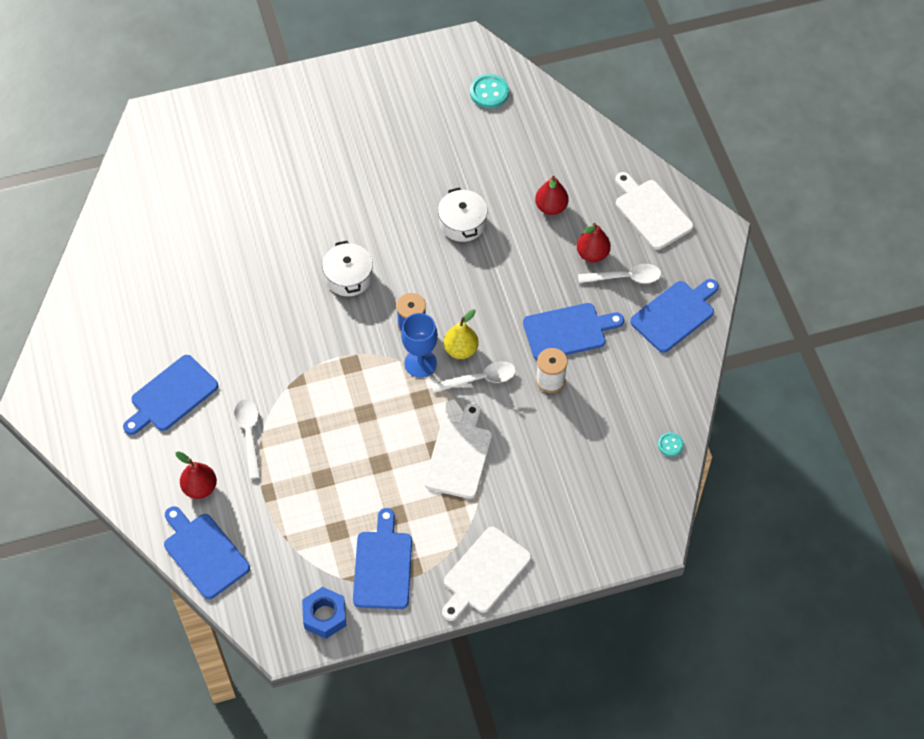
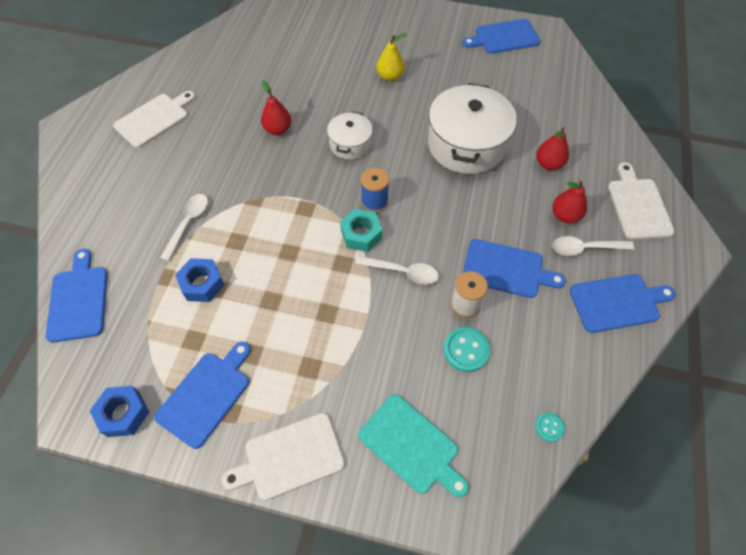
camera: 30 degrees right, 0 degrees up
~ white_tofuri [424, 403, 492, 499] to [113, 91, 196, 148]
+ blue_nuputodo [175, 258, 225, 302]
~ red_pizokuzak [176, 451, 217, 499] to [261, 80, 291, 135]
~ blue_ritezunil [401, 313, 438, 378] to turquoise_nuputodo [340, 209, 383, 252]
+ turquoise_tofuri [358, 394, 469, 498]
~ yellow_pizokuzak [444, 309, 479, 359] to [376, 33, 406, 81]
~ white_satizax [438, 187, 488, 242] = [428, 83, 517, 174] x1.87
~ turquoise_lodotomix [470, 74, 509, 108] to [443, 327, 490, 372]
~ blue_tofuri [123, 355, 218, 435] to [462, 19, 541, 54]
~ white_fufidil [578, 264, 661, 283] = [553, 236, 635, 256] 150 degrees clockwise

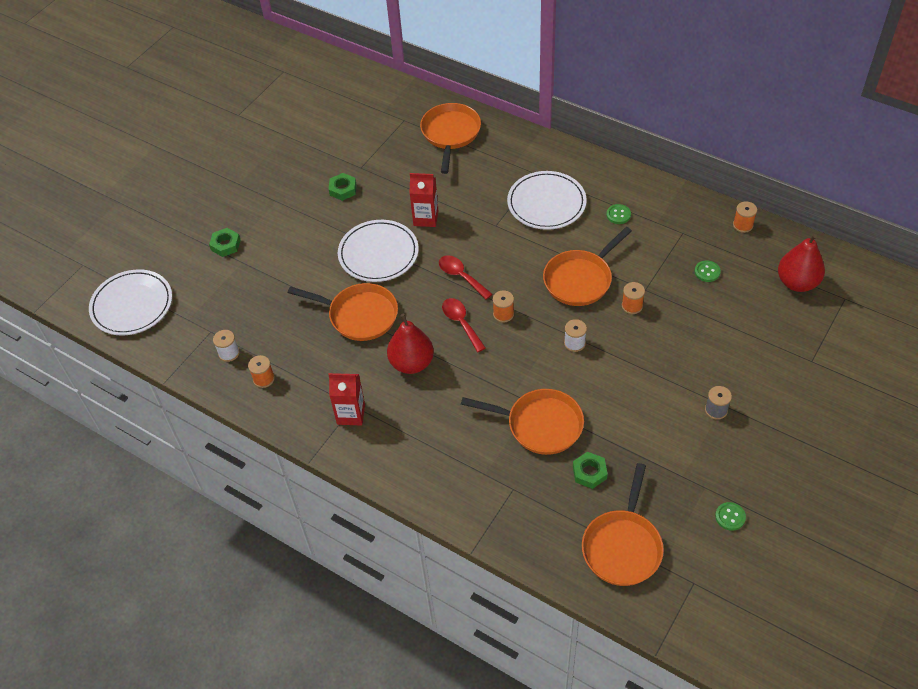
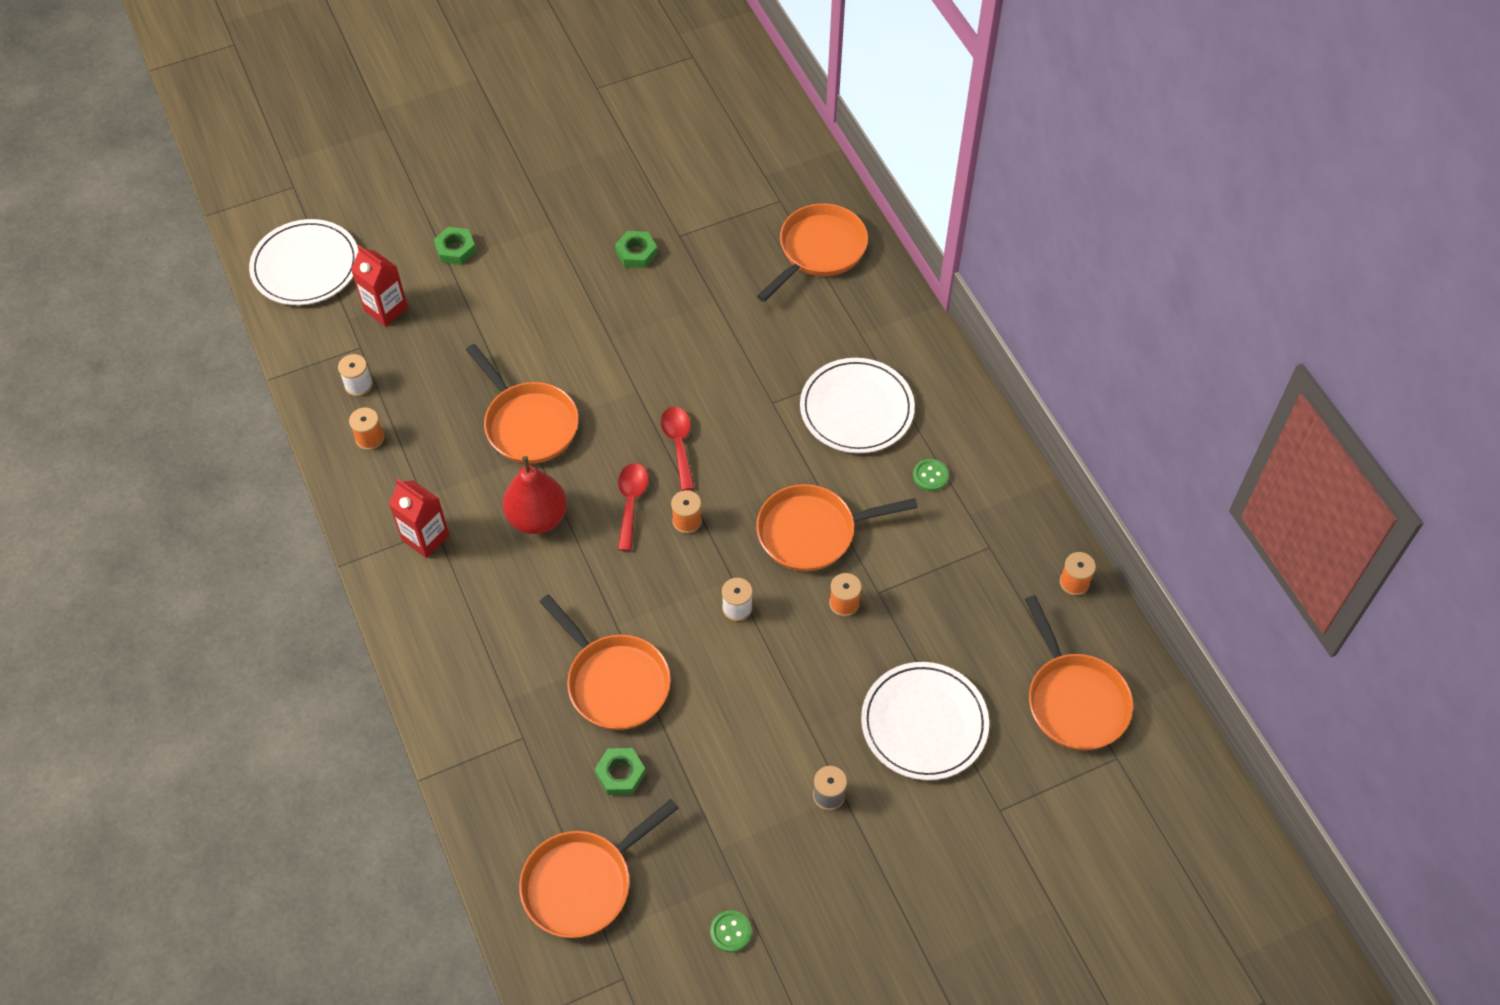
camera: 30 degrees right, 5 degrees up
~ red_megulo [410, 173, 438, 227] to [351, 245, 408, 327]
~ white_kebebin [338, 220, 419, 282] to [861, 662, 989, 780]
~ red_pizokuzak [778, 234, 825, 292] to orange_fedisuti [1025, 595, 1133, 750]
- green_lodotomix [694, 260, 721, 282]

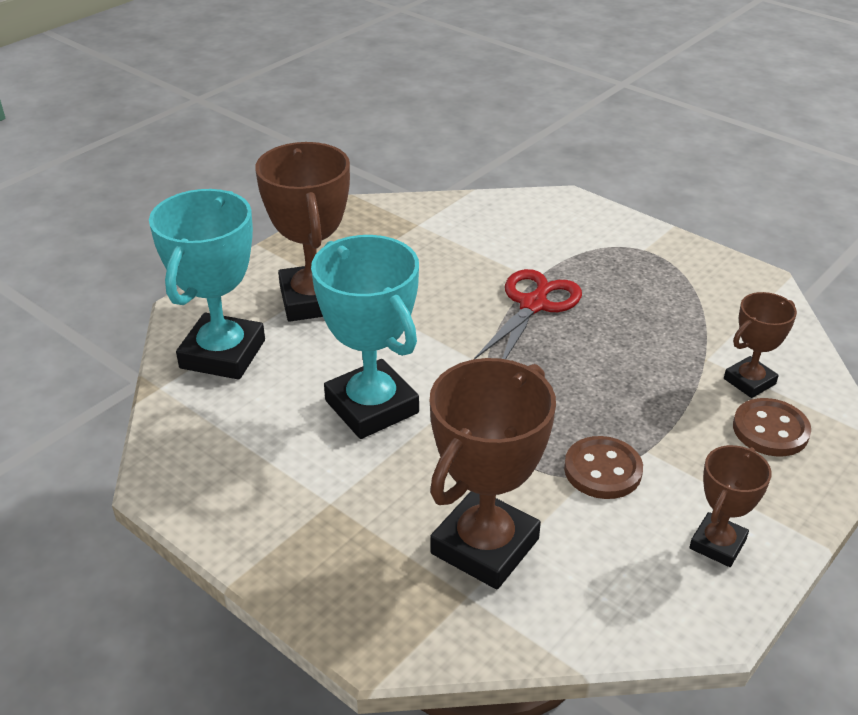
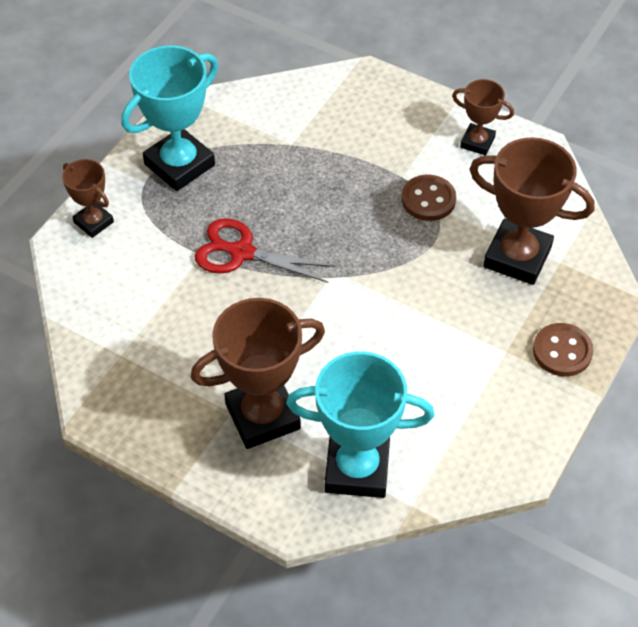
camera: 100 degrees left, 15 degrees up
~ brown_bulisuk [724, 292, 797, 398] to [62, 159, 114, 238]
~ turquoise_bulisuk [311, 235, 419, 439] to [121, 45, 218, 191]
~ brown_lodotomix [733, 398, 811, 456] to [533, 323, 593, 376]

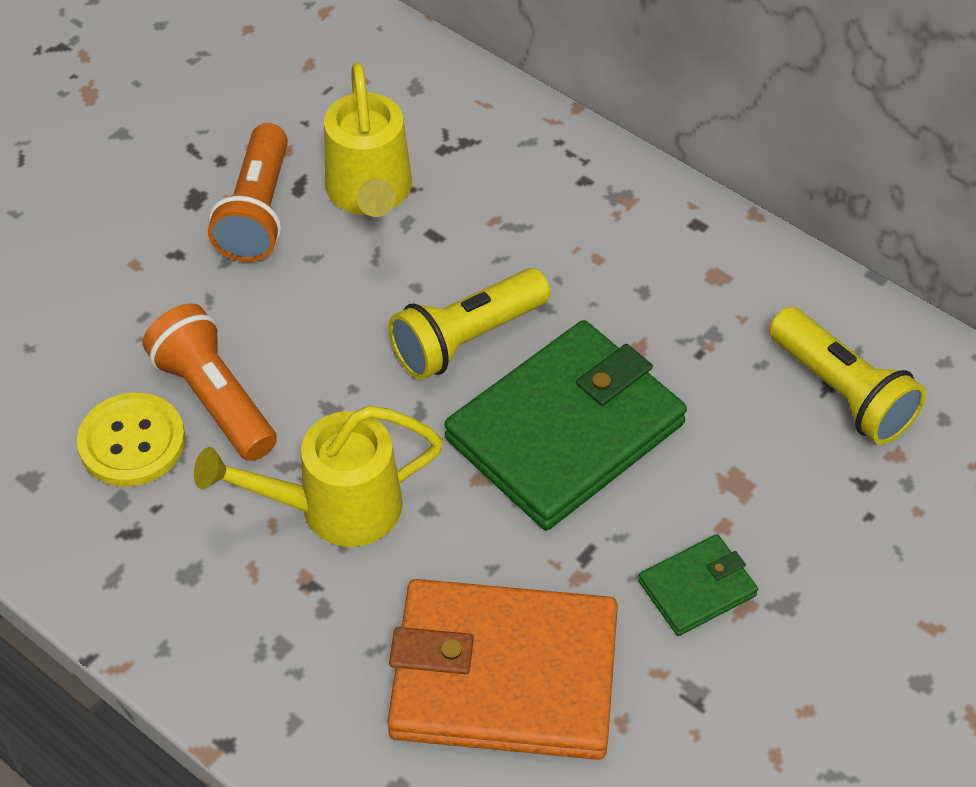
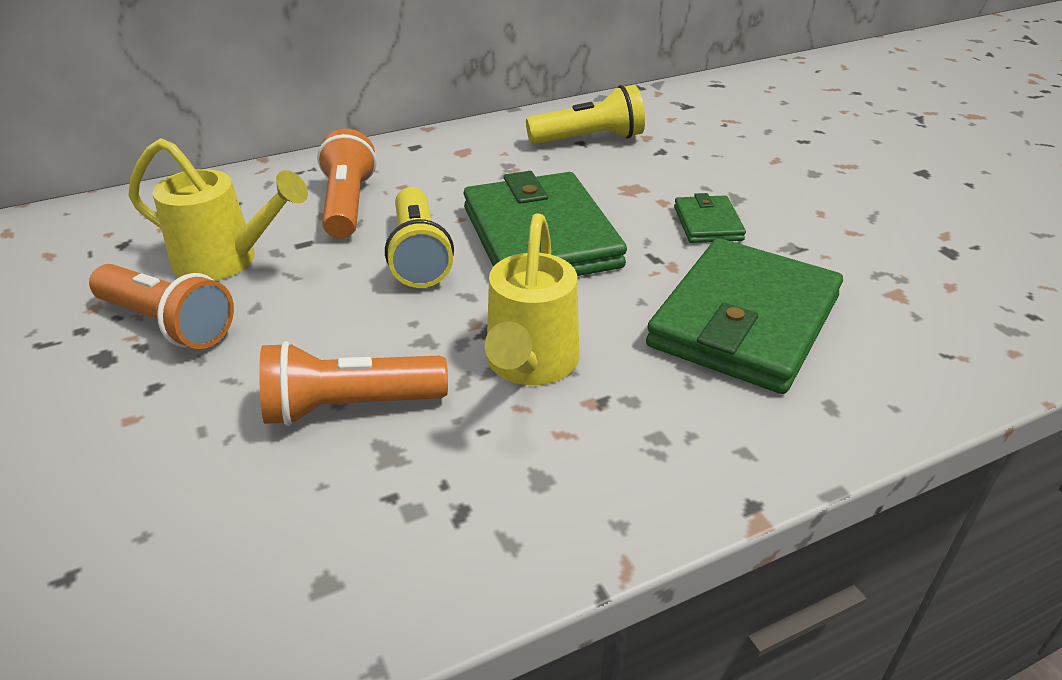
camera: 65 degrees left, 15 degrees down
+ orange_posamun [317, 129, 377, 239]
~ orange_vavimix [388, 579, 618, 760] to green_vavimix [646, 238, 843, 394]
- yellow_lodotomix [77, 393, 185, 487]

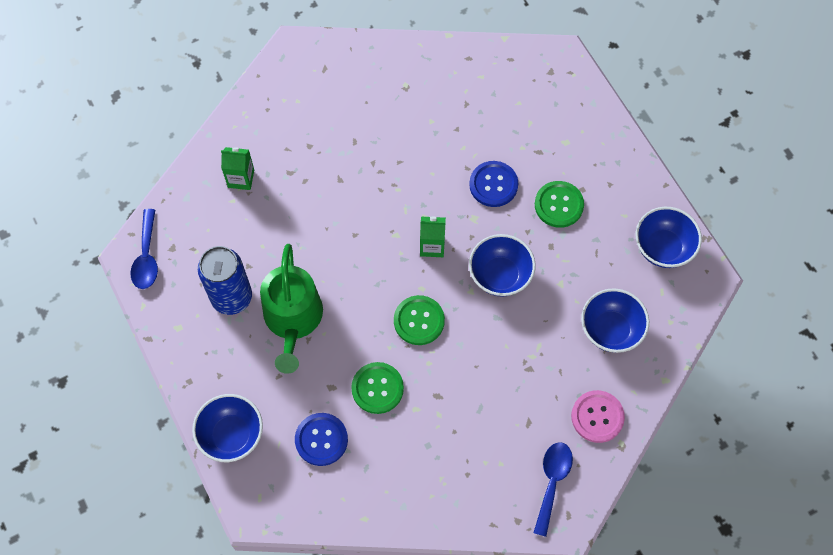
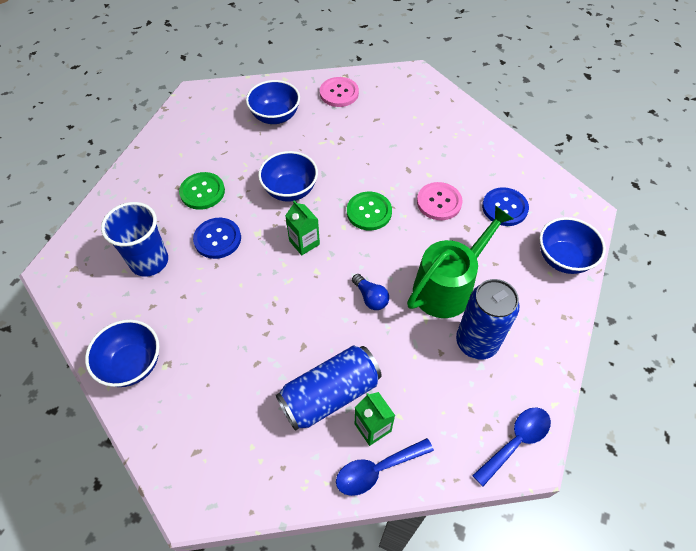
camera: 130 degrees left, 10 degrees down
~ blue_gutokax [636, 207, 702, 268] to [85, 319, 159, 387]
+ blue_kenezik [101, 202, 168, 277]
+ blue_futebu [276, 346, 382, 431]
~ blue_fufidil [533, 442, 573, 537] to [336, 438, 434, 496]
+ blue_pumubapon [352, 274, 389, 310]
~ green_lodotomix [351, 362, 404, 414] to pink_lodotomix [417, 182, 462, 220]

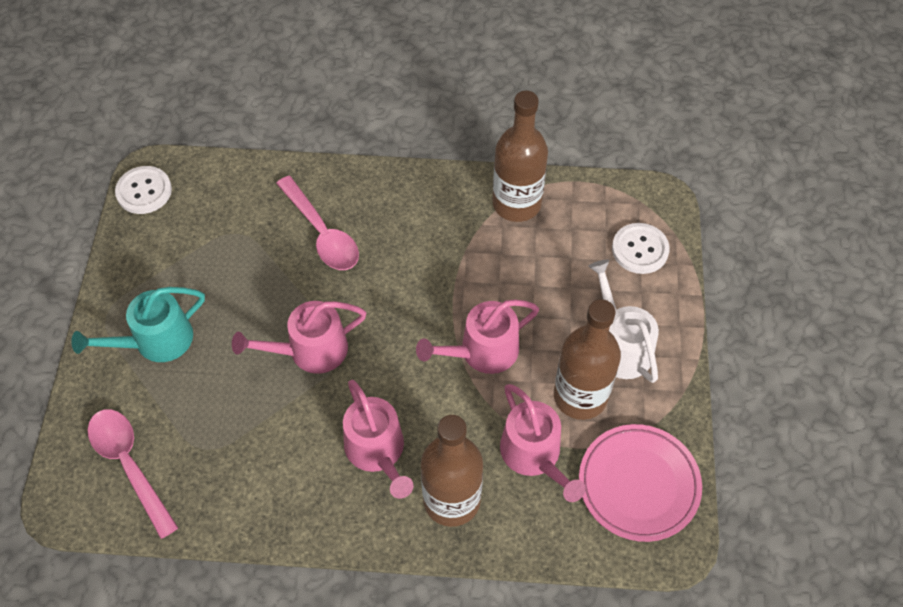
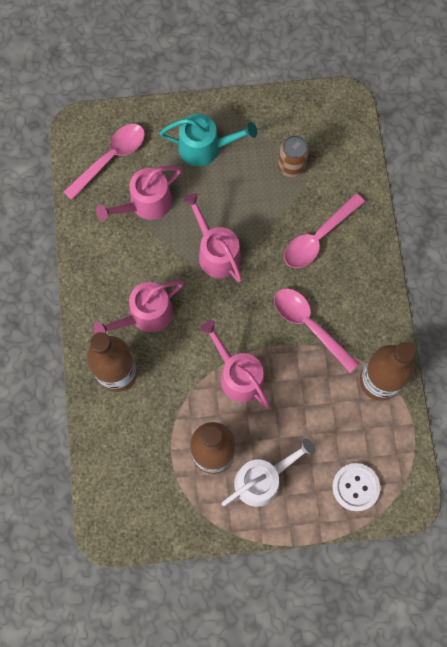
camera: 80 degrees right, 15 degrees up
~ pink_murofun [500, 384, 586, 502] to [96, 166, 182, 221]
~ turquoise_murofun [71, 287, 205, 362] = [160, 114, 257, 167] 135 degrees clockwise
+ pink_fufidil [274, 288, 359, 373]
+ brown_futebu [278, 135, 309, 177]
- white_lodotomix [115, 166, 172, 214]
- pink_kebebin [579, 424, 702, 542]

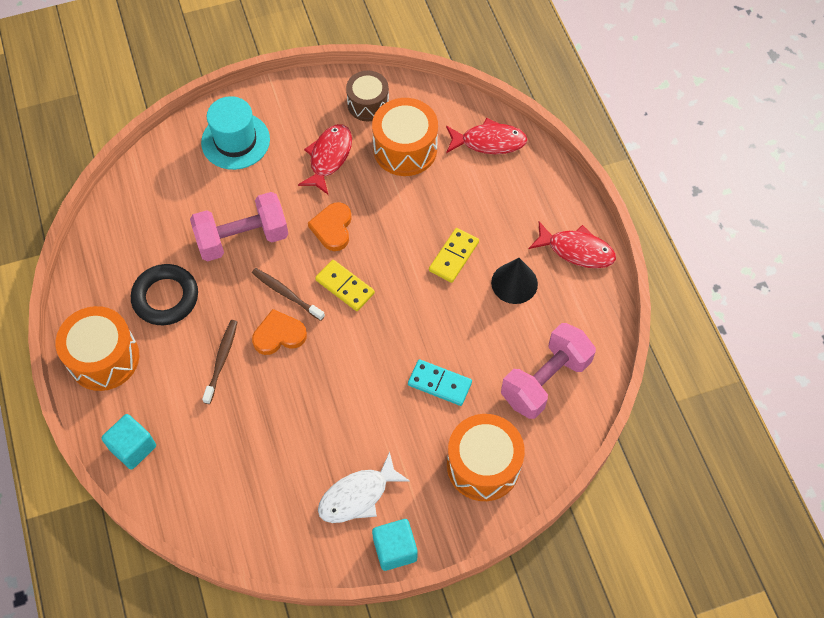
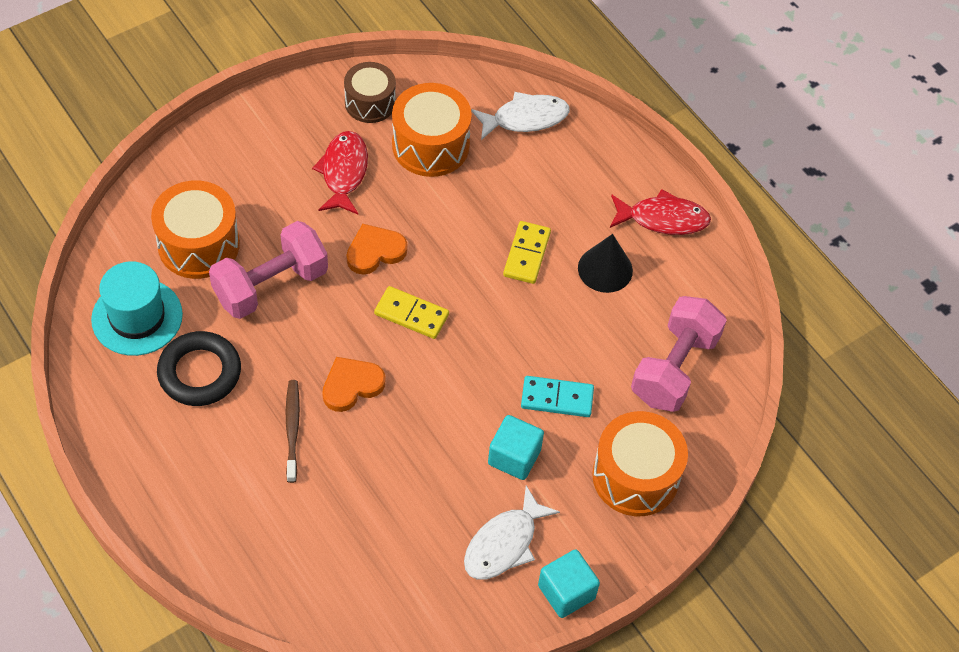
camera: 20 degrees left, 5 degrees down
~ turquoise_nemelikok [201, 96, 270, 170] to [91, 261, 183, 356]
~ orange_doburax [55, 306, 139, 391] to [151, 180, 240, 279]
~ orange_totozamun [308, 202, 352, 251] = [346, 224, 408, 275] 75 degrees clockwise
~ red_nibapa [446, 118, 527, 154] to white_nibapa [471, 92, 570, 140]
~ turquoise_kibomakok [101, 414, 156, 469] to [488, 415, 544, 480]
- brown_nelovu [252, 268, 325, 321]

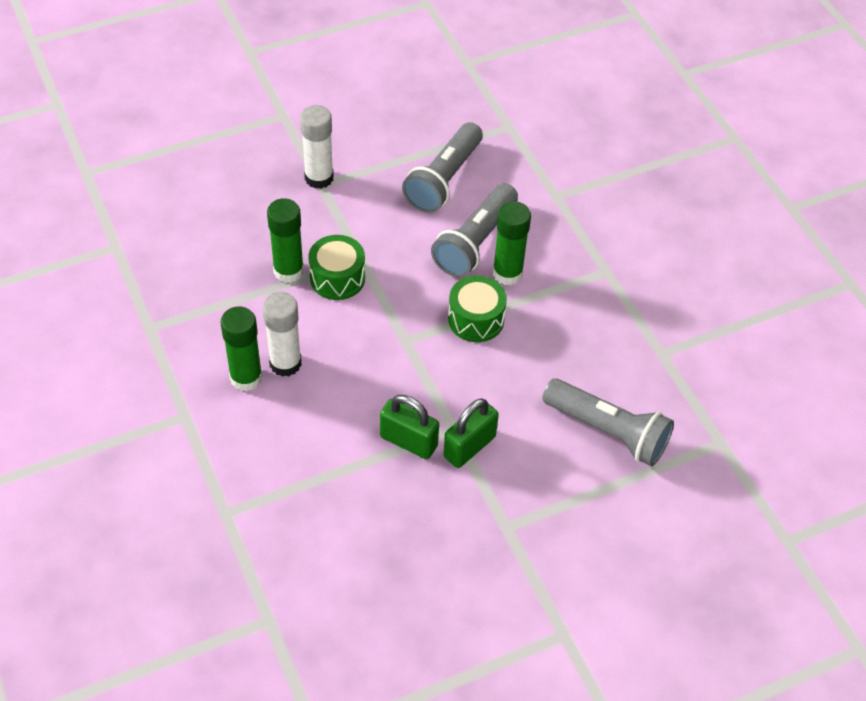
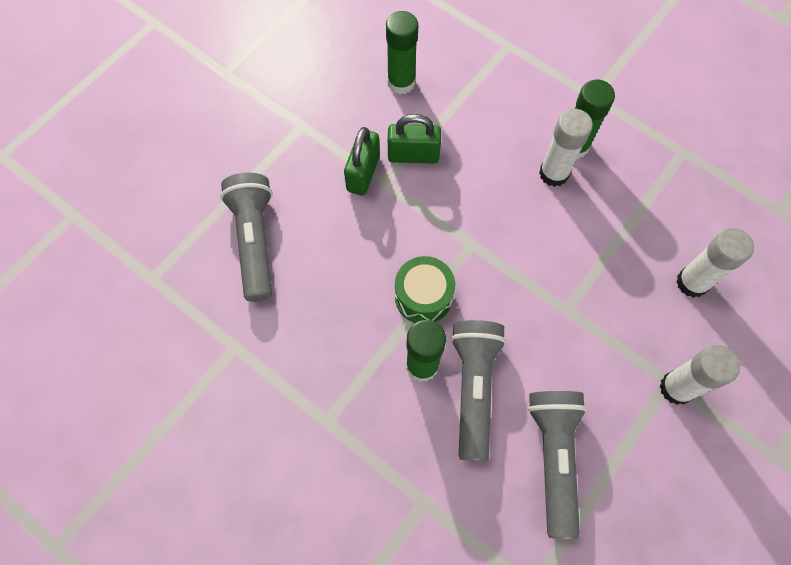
camera: 155 degrees right, 15 degrees up
~ grey_posamun [542, 378, 674, 466] = [220, 173, 273, 302] 75 degrees clockwise
~ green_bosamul [267, 198, 304, 283] to [386, 11, 418, 94]
+ white_bosamul [676, 228, 754, 298]
- green_doburax [308, 235, 365, 300]

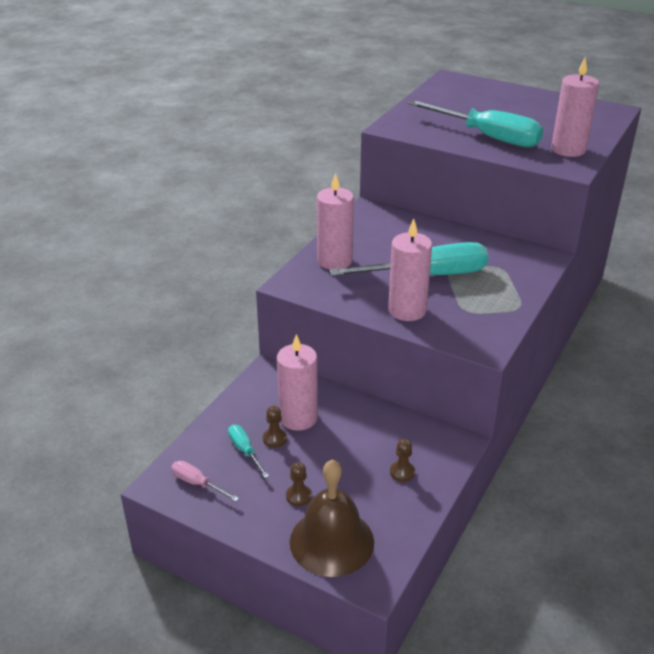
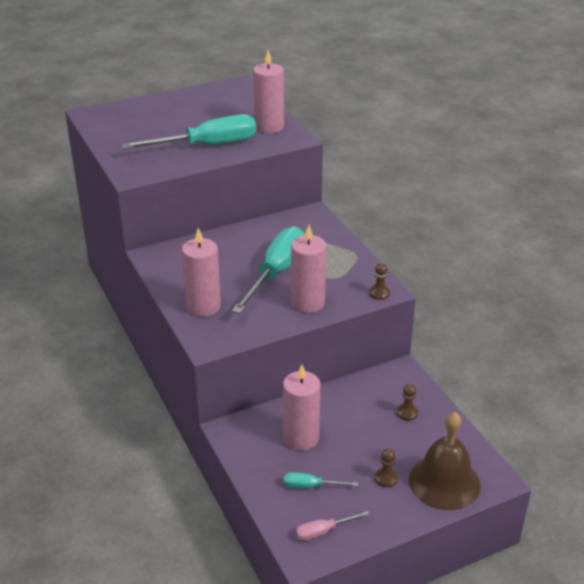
camera: 55 degrees left, 0 degrees up
~ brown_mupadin [263, 406, 287, 448] to [369, 263, 390, 300]

